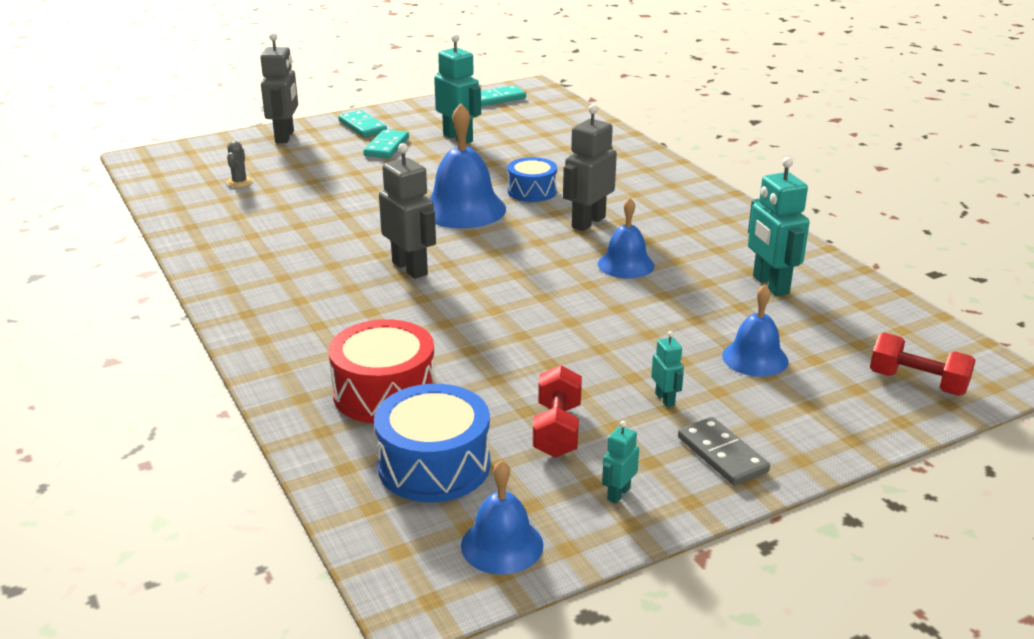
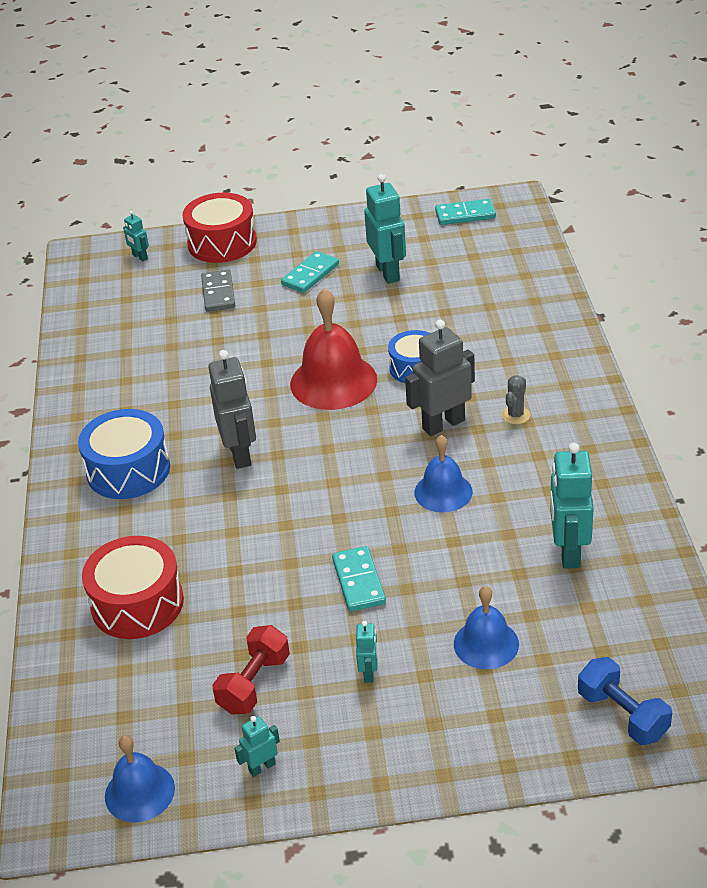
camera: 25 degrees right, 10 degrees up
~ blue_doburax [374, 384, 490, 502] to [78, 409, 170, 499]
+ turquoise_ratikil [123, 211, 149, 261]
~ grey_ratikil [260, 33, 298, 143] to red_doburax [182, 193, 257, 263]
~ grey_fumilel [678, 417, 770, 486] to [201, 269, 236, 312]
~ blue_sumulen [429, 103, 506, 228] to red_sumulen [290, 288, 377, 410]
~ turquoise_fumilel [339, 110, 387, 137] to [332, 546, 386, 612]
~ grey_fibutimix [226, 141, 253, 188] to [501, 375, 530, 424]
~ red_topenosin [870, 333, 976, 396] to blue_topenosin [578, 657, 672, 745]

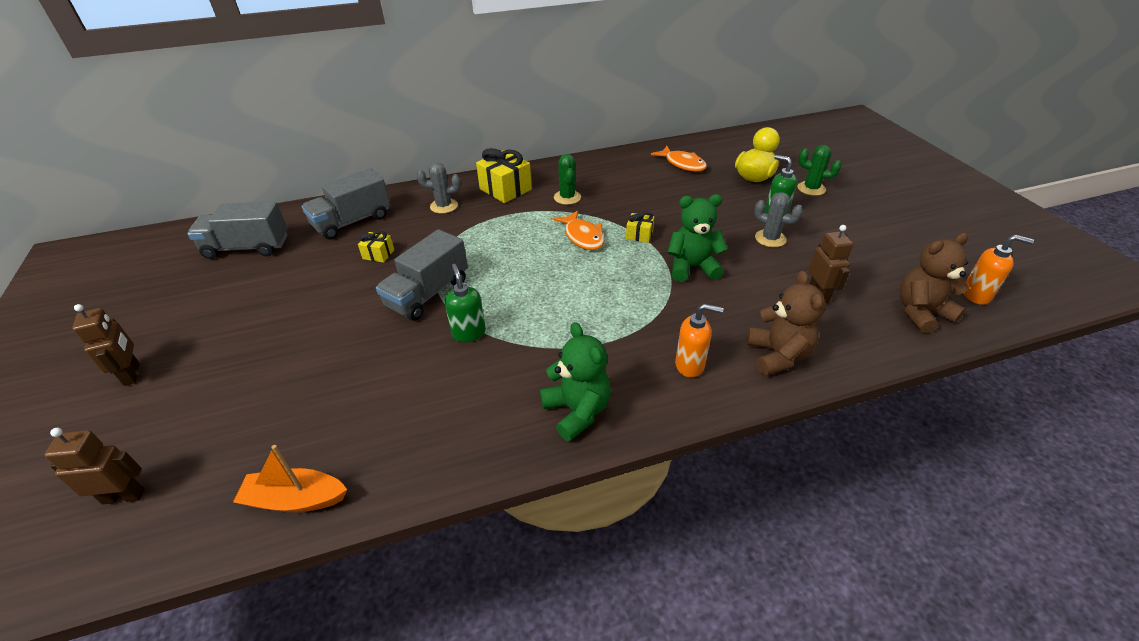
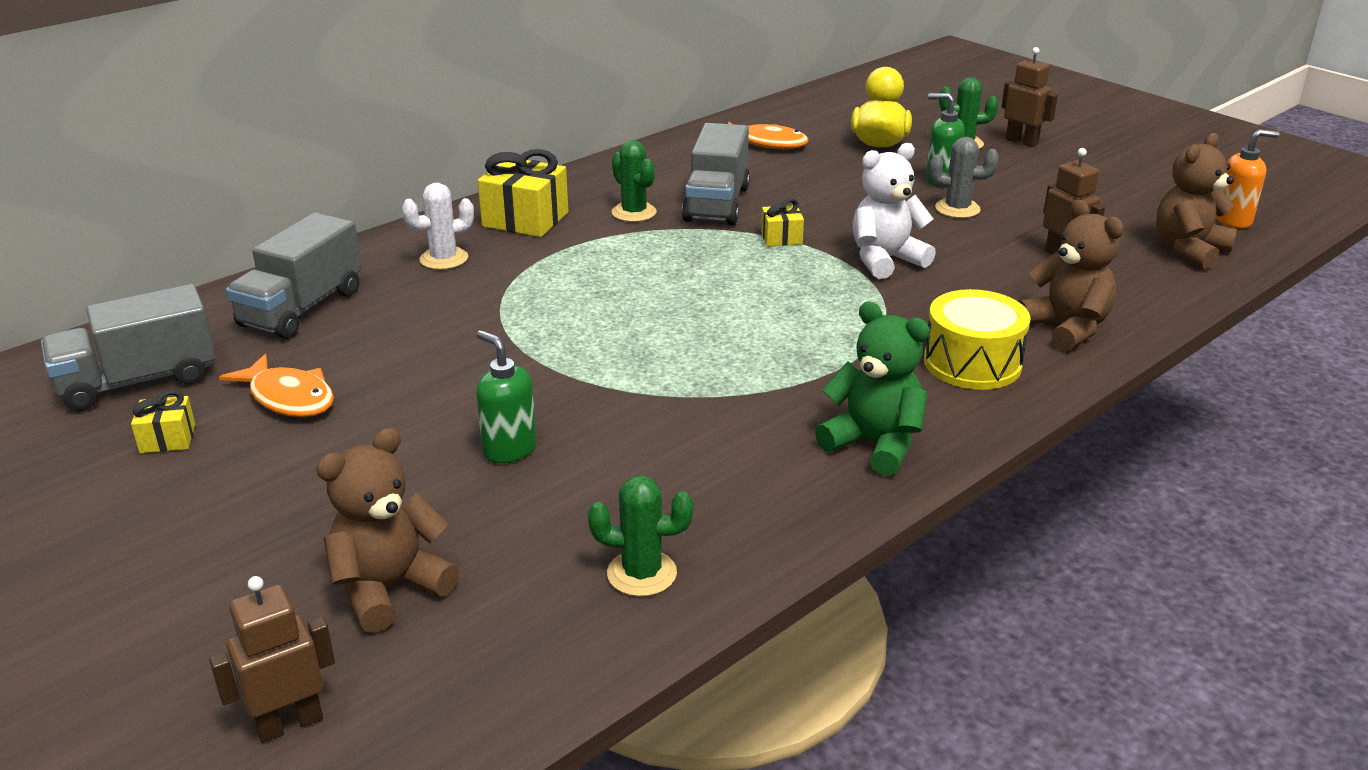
camera: 25 degrees left, 10 degrees down
~ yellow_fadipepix [358, 231, 394, 263] to [131, 390, 195, 453]
~ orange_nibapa [553, 210, 605, 250] to [219, 354, 334, 417]
+ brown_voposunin [316, 428, 459, 633]
~ grey_fibutimix [416, 162, 461, 214] to white_fibutimix [402, 183, 474, 270]
~ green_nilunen [445, 264, 486, 342] to [476, 330, 536, 463]
+ green_fibutimix [588, 475, 693, 597]
~ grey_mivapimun [376, 229, 468, 321] to [682, 123, 750, 225]
~ green_voposunin [667, 194, 728, 282] to white_voposunin [853, 143, 936, 279]
~ orange_nilunen [675, 304, 724, 377] to yellow_doburax [924, 289, 1031, 390]
~ brown_ratikil [72, 304, 140, 386] to [1002, 47, 1058, 147]
- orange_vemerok [233, 445, 347, 513]

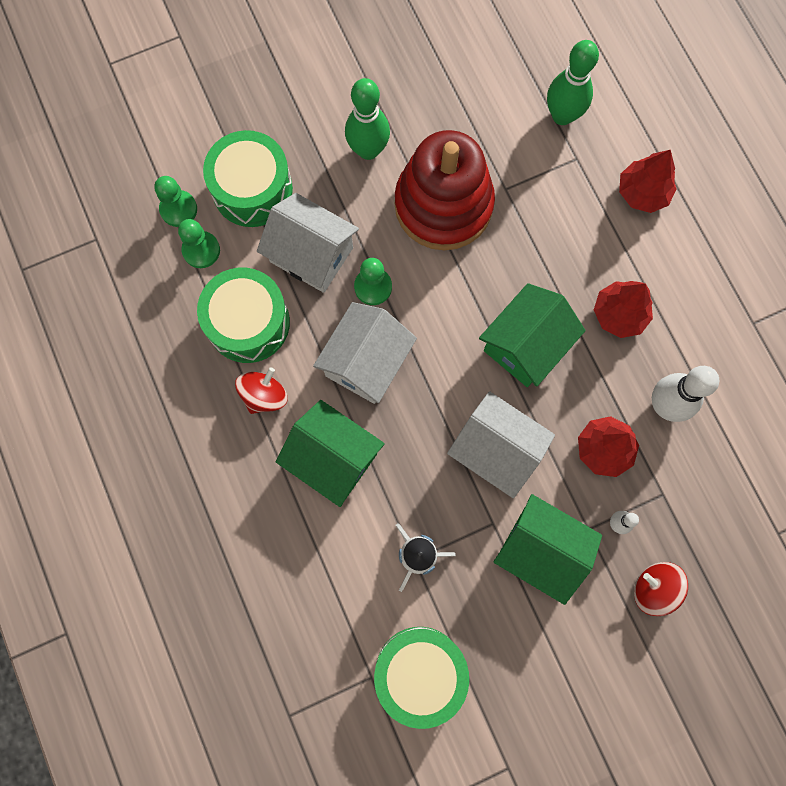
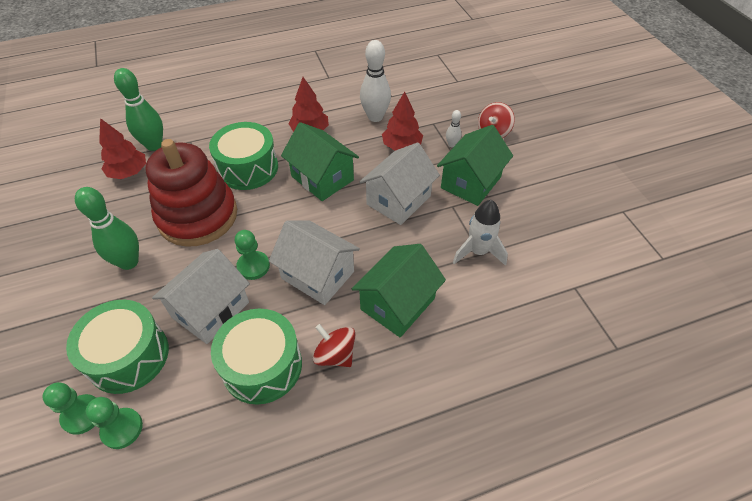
camera: 85 degrees left, 25 degrees down
~ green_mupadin [178, 219, 220, 268] to [42, 382, 96, 435]
~ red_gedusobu [619, 150, 677, 213] to [99, 118, 146, 179]
~ green_doburax [374, 627, 469, 729] to [209, 122, 278, 190]

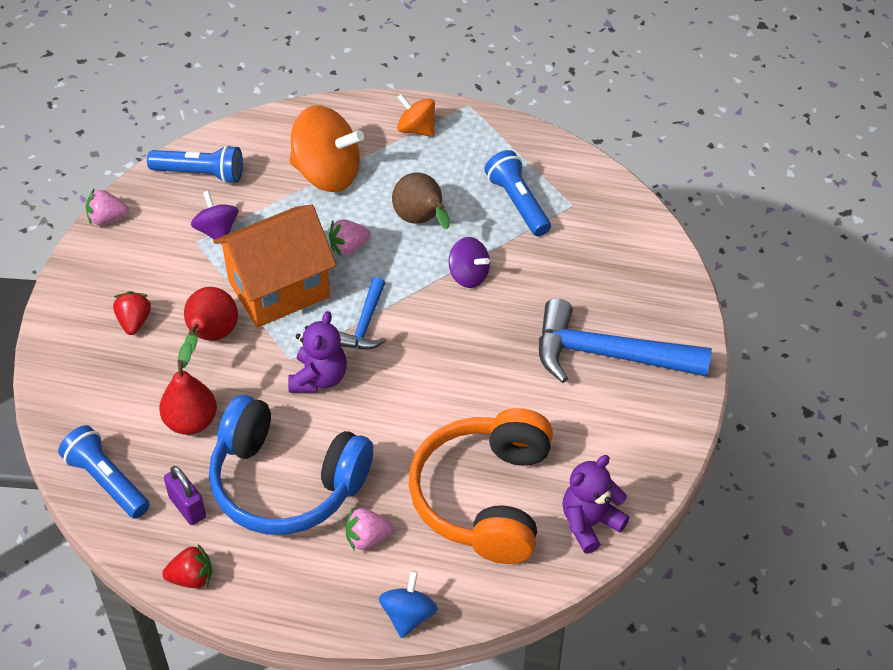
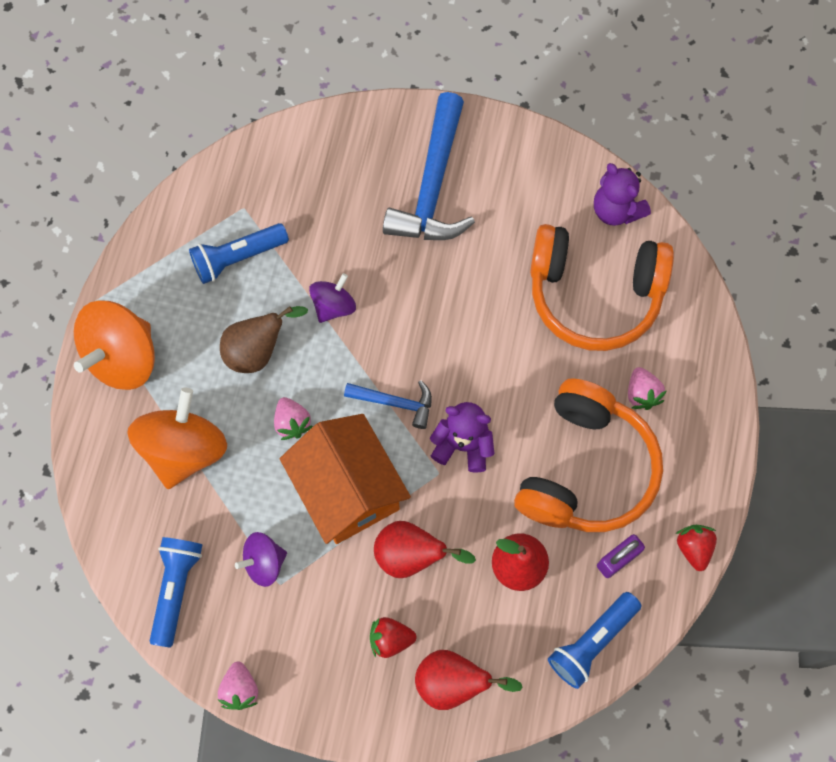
camera: 90 degrees left, 20 degrees up
~ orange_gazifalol [397, 94, 435, 137] = [74, 300, 155, 390] x1.82
+ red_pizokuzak [415, 650, 523, 710]
~ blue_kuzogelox [209, 395, 373, 535] to orange_kuzogelox [514, 379, 663, 532]
- blue_gazifalol [379, 571, 438, 638]

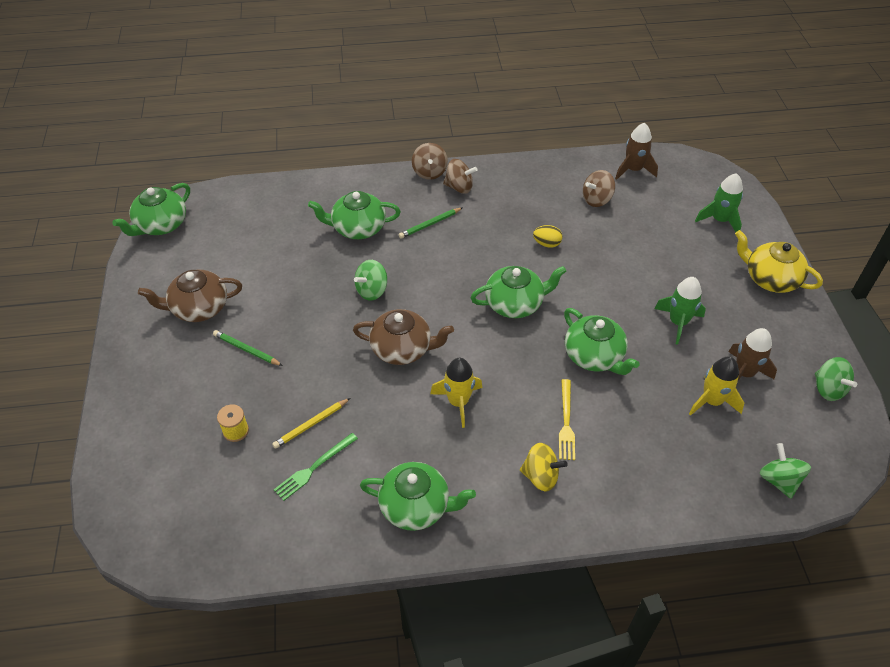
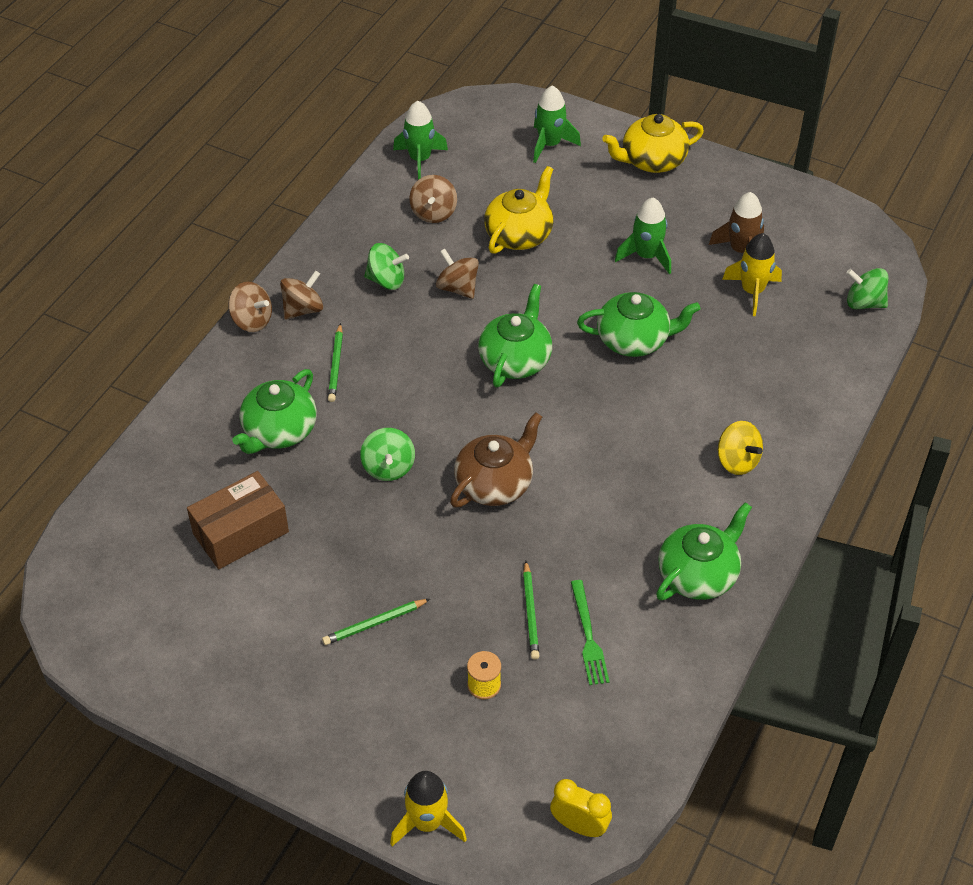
camera: 55 degrees left, 0 degrees up
+ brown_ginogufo [187, 471, 289, 569]
~ green_gazifalol [815, 357, 857, 401] to [364, 243, 409, 290]
~ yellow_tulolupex [430, 358, 482, 428] to [390, 771, 467, 846]
~ brown_tulolupex [615, 123, 658, 180] to green_tulolupex [393, 101, 448, 180]
~ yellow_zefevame [533, 225, 562, 248] to brown_gazifalol [436, 248, 479, 299]
+ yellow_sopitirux [484, 166, 553, 254]
~ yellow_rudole [272, 398, 350, 449] to green_rudole [523, 561, 539, 660]
+ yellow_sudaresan [550, 779, 612, 837]
~ yellow_gazifalol [520, 443, 568, 491] = [718, 421, 763, 475] 90 degrees clockwise
- green_sopitirux [112, 183, 190, 236]
- brown_sopitirux [138, 269, 242, 322]
- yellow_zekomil [559, 379, 575, 460]

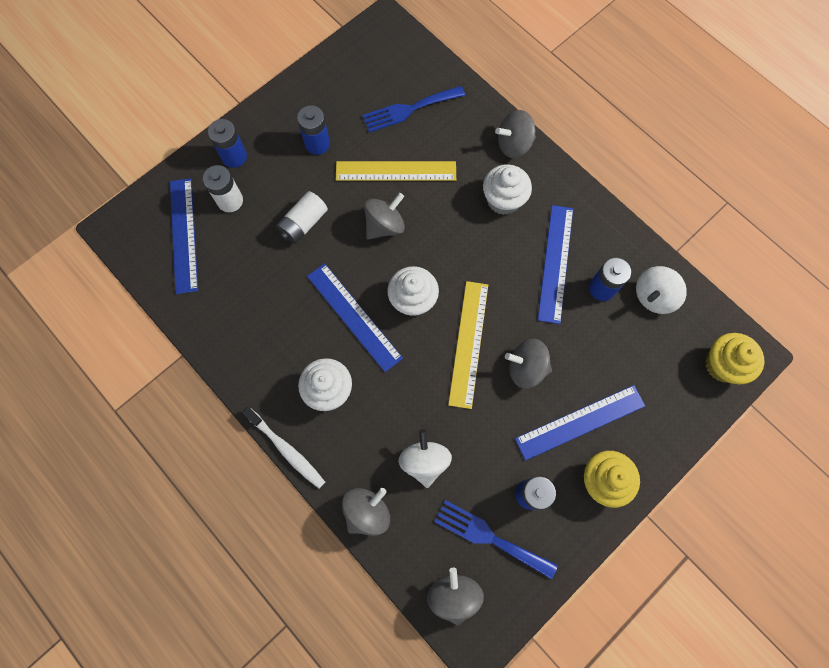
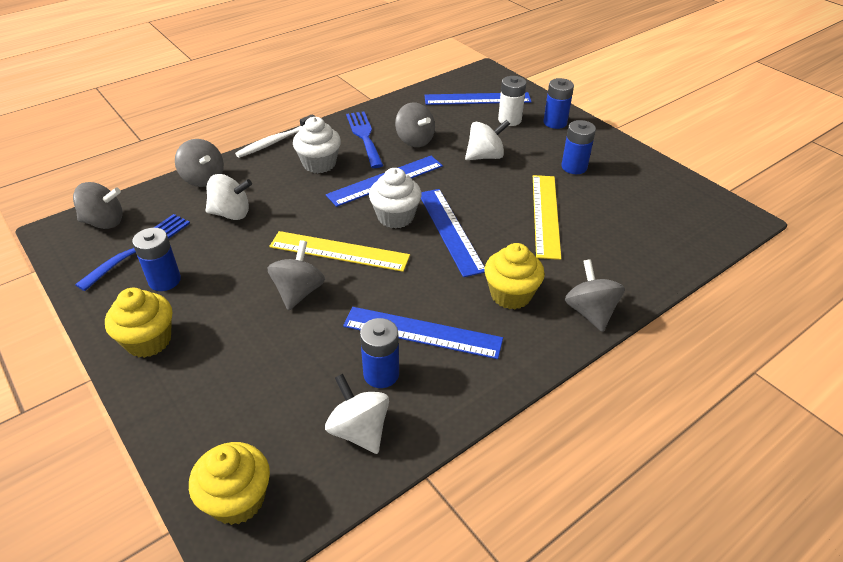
camera: 95 degrees right, 30 degrees down
~ blue_zekomil [362, 86, 465, 133] to [346, 111, 383, 168]
~ grey_gazifalol [364, 193, 405, 240] to [395, 102, 435, 147]
~ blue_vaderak [515, 385, 645, 461] to [421, 189, 485, 277]
~ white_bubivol [276, 191, 328, 244] to white_gazifalol [465, 119, 510, 160]
~ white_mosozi [483, 164, 532, 215] to yellow_mosozi [485, 243, 545, 309]

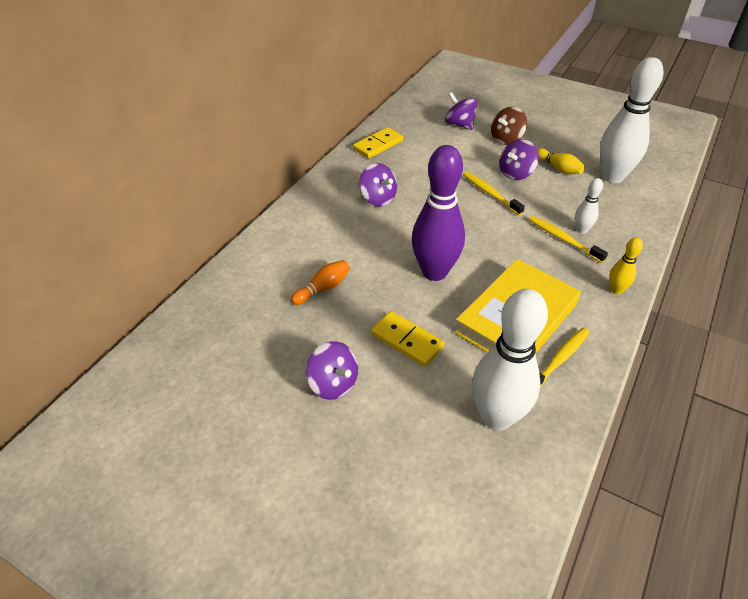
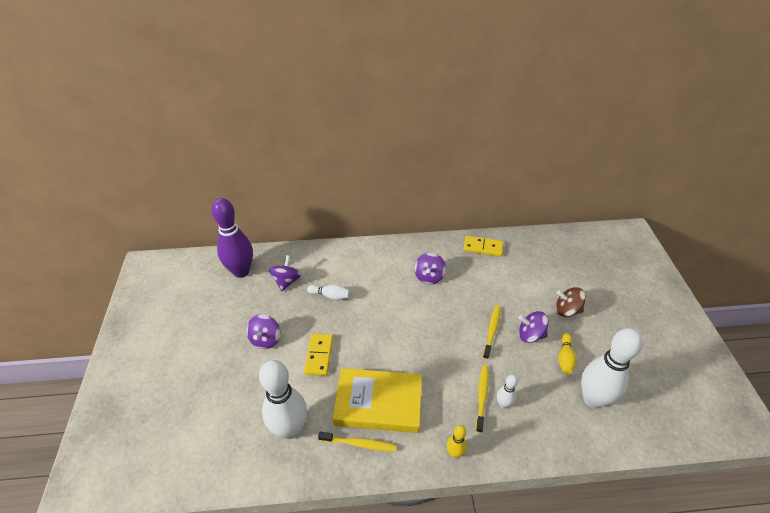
camera: 55 degrees right, 0 degrees up
~ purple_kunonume [412, 145, 465, 281] to [211, 198, 253, 278]
~ purple_gazifalol [445, 92, 477, 130] to [269, 255, 301, 291]
~ orange_kunonume [291, 260, 350, 305] to white_kunonume [307, 284, 351, 300]

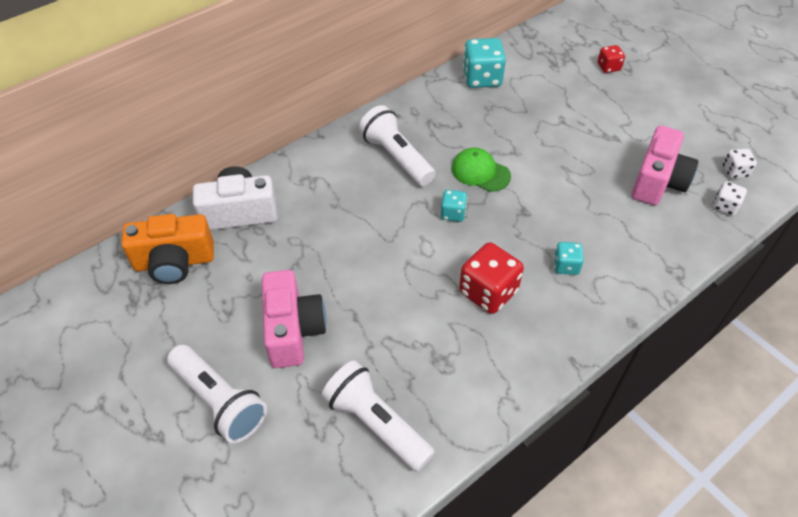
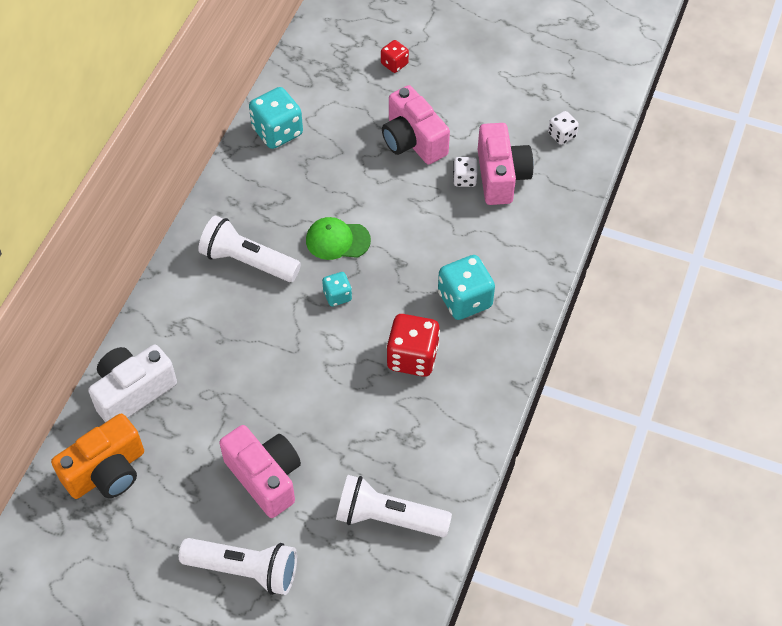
camera: 30 degrees left, 5 degrees up
+ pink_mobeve [382, 85, 450, 164]
~ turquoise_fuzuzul [554, 242, 584, 275] = [438, 255, 495, 320] x1.83
~ white_fuzuzul [713, 181, 747, 216] to [453, 157, 478, 187]

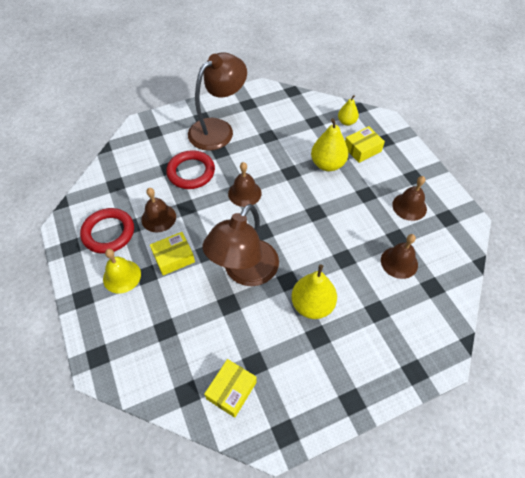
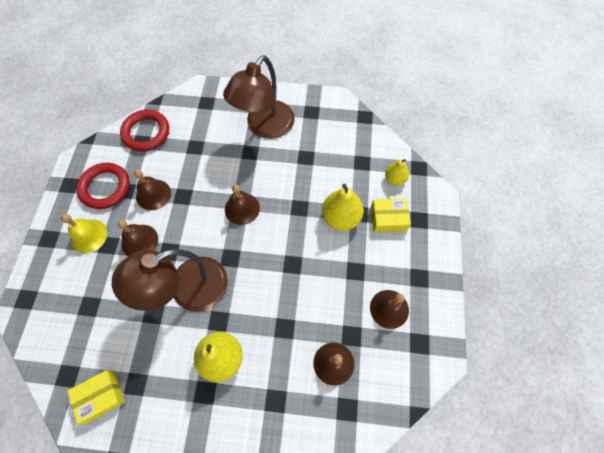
camera: 30 degrees right, 10 degrees up
~ yellow_ginogufo [150, 232, 195, 276] to brown_sumulen [118, 220, 158, 256]
~ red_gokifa [166, 150, 215, 189] to [120, 110, 169, 151]
~ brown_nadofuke [188, 52, 247, 151] = [223, 55, 295, 139] 135 degrees clockwise

